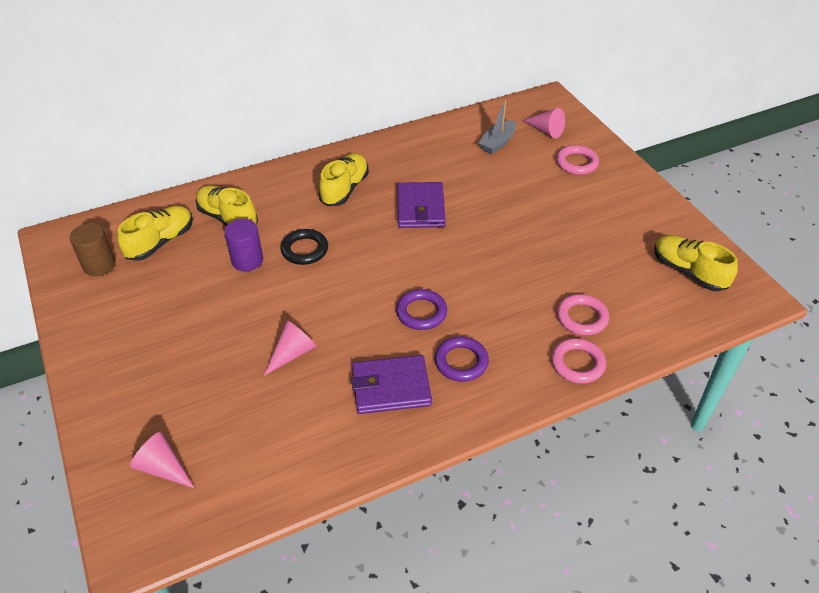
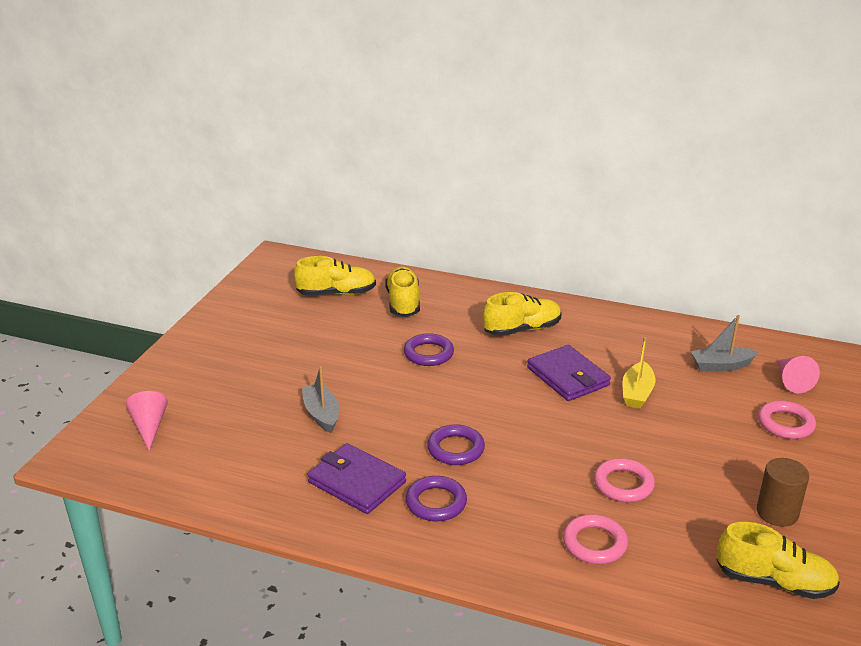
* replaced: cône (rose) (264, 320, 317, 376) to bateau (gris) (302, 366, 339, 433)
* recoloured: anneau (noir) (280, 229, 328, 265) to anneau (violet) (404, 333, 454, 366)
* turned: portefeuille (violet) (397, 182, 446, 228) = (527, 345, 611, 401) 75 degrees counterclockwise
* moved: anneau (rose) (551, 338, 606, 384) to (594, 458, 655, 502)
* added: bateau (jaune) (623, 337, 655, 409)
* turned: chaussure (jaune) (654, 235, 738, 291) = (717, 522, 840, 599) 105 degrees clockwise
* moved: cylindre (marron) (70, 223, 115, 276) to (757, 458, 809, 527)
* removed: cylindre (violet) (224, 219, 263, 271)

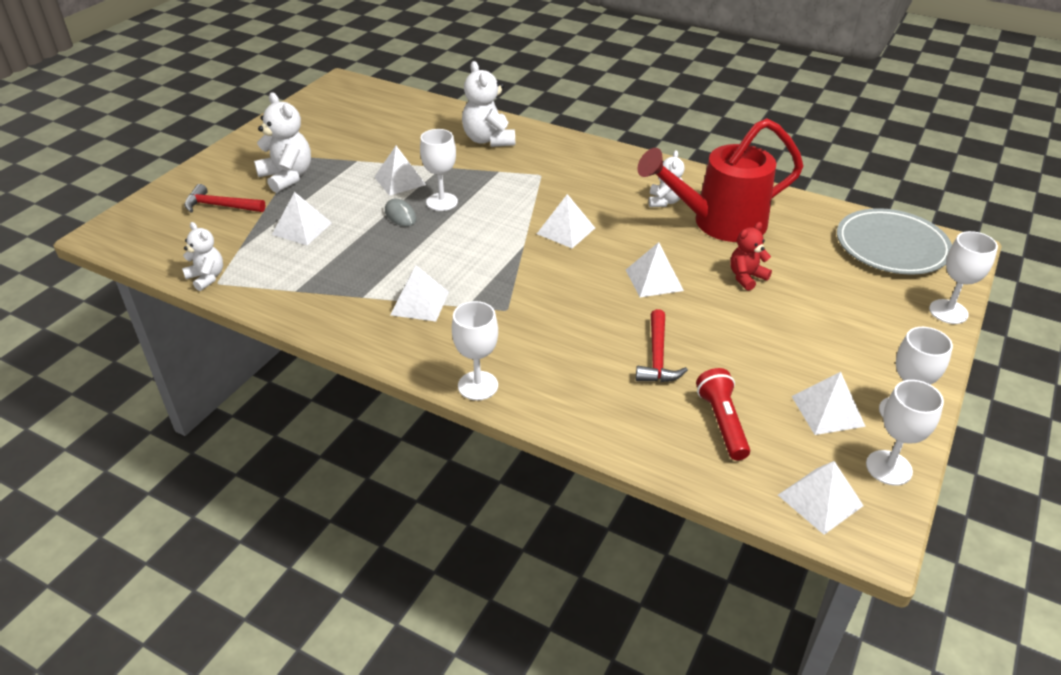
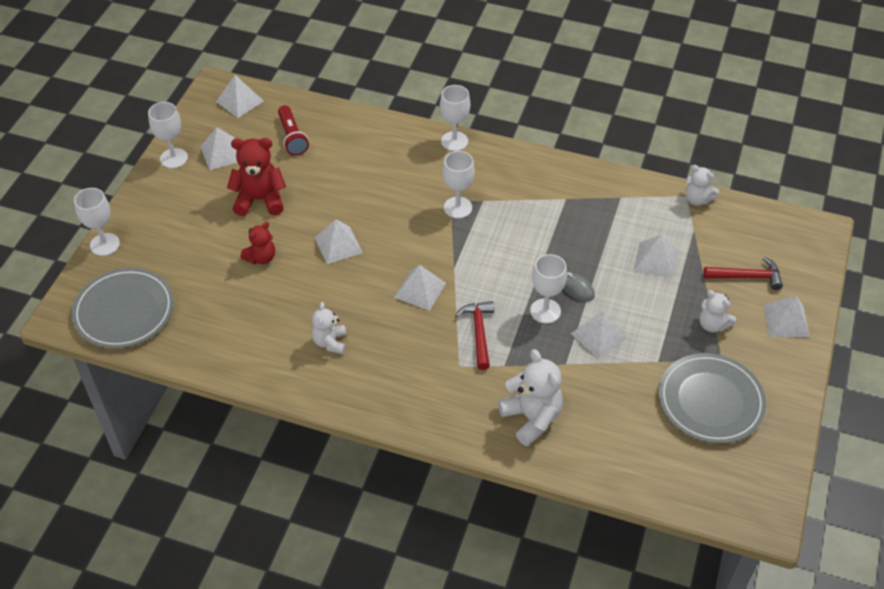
* added: ours en peluche (rouge) (227, 138, 286, 216)
* moved: verre à pied (blanc) (866, 380, 944, 486) to (443, 151, 475, 218)
* moved: marteau (rouge) (636, 309, 688, 382) to (455, 301, 494, 370)
* added: assiette (gris) (659, 353, 766, 443)
* resized: ours en peluche (blanc) (254, 92, 311, 193) = (699, 290, 736, 332) x0.61
* moved: pyramide (blanc) (390, 265, 449, 322) to (764, 296, 810, 337)
* removed: arrosoir (rouge) (637, 118, 804, 242)

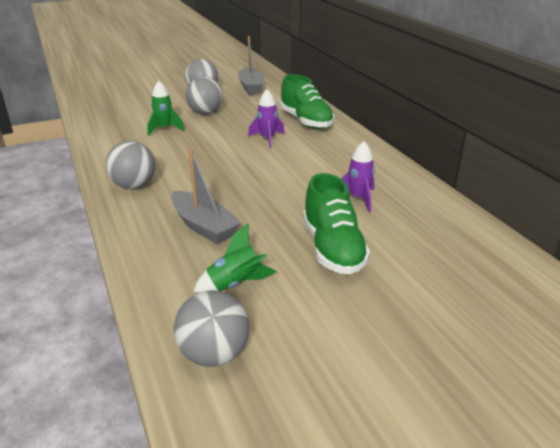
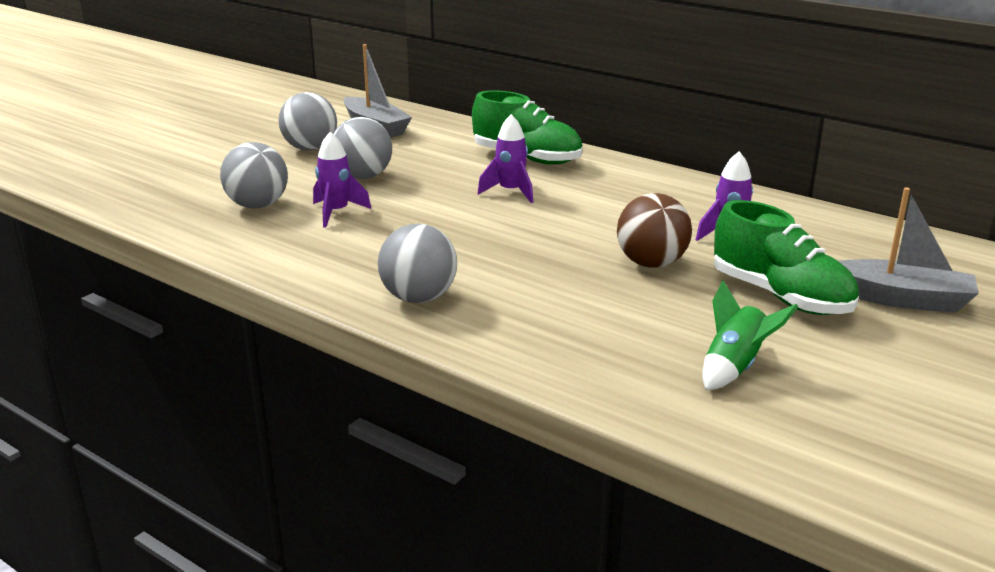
* moved: balle (gris) (174, 290, 249, 367) to (220, 142, 288, 209)
* recoloured: fusée (vert) (147, 81, 184, 136) to fusée (violet) (313, 132, 371, 228)
* added: balle (marron) (617, 193, 692, 268)
* moved: bateau (gris) (171, 149, 241, 244) to (839, 187, 979, 313)

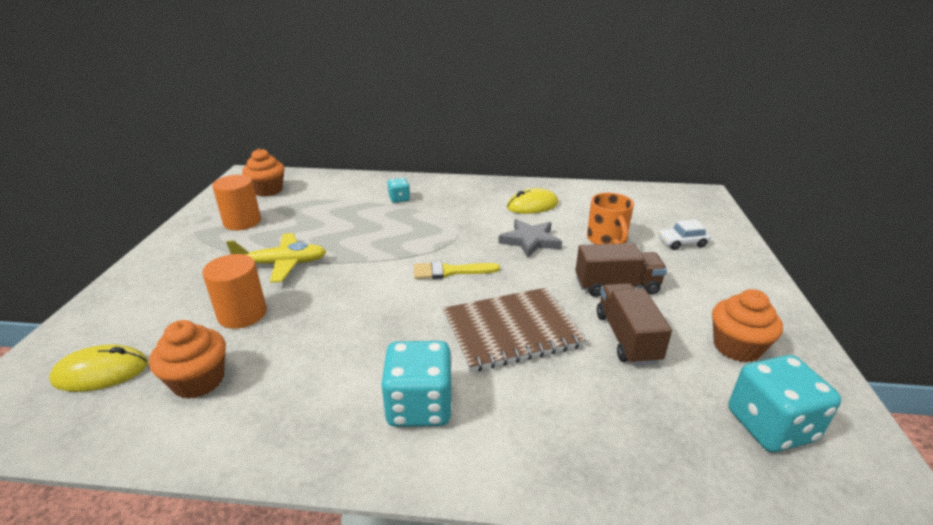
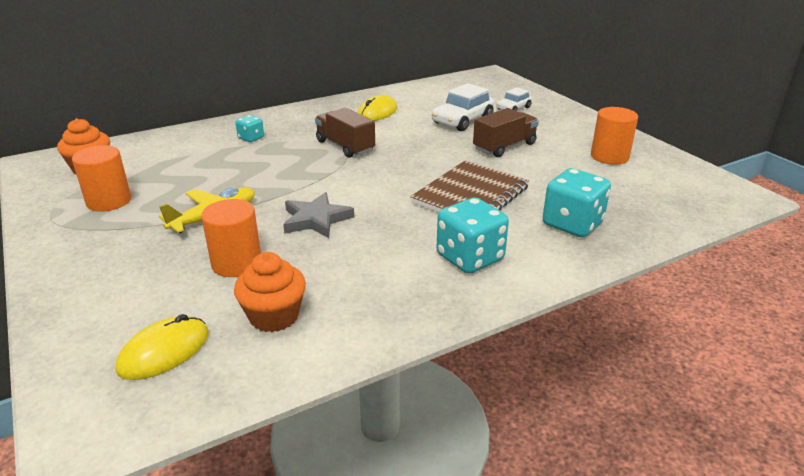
* moved: étoile (gris) (498, 219, 562, 258) to (283, 192, 354, 238)
* moved: camion (marron) (597, 283, 672, 366) to (315, 108, 375, 158)
* replaced: tasse (orange) (587, 193, 634, 244) to voiture (blanc) (432, 83, 495, 131)
* moved: dé (turquoise) (729, 355, 841, 452) to (543, 168, 611, 237)
* replaced: muffin (orange) (712, 289, 783, 362) to cylindre (orange) (591, 107, 638, 165)
* removed: pinceau (jaune) (414, 261, 500, 279)

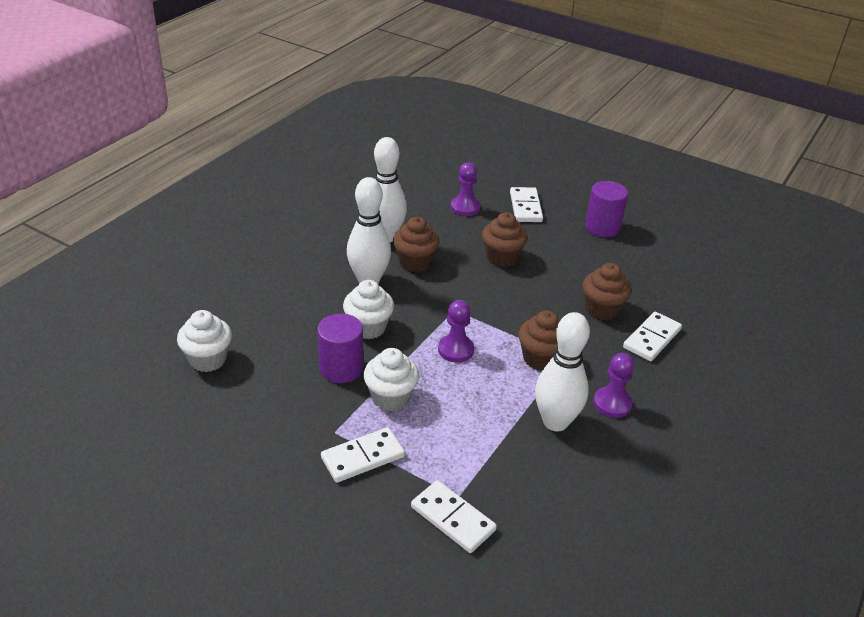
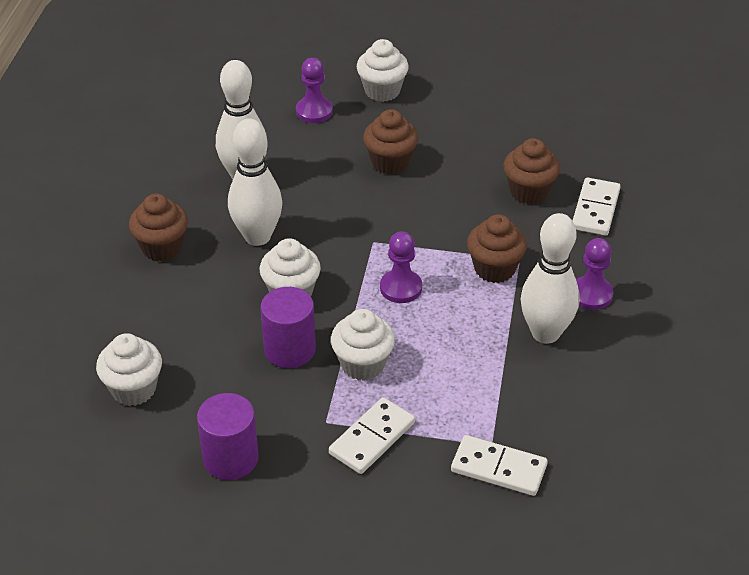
* moved: muffin (marron) (393, 217, 439, 272) to (129, 194, 188, 262)
* moved: cylindre (violet) (585, 181, 628, 237) to (197, 393, 259, 480)
* replaced: domino (blanc) (510, 187, 543, 222) to muffin (blanc) (357, 39, 409, 102)

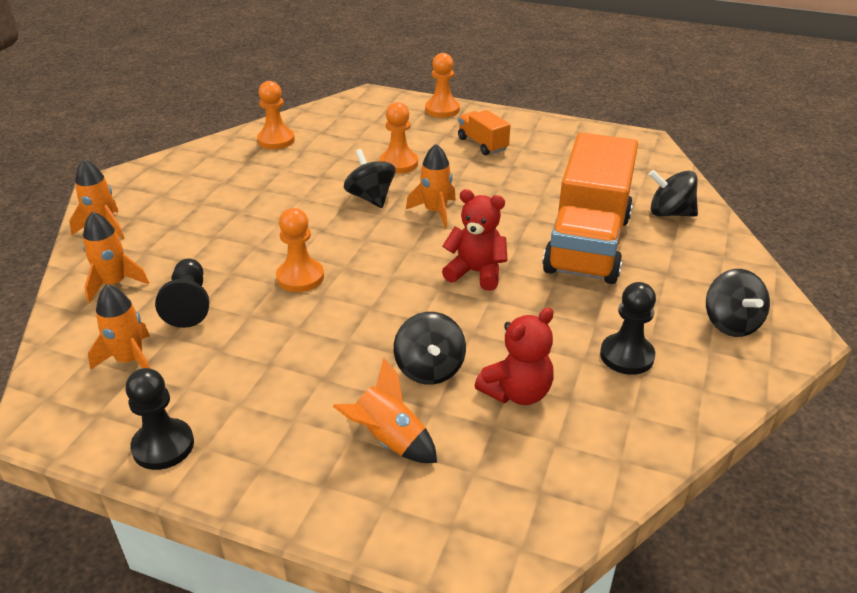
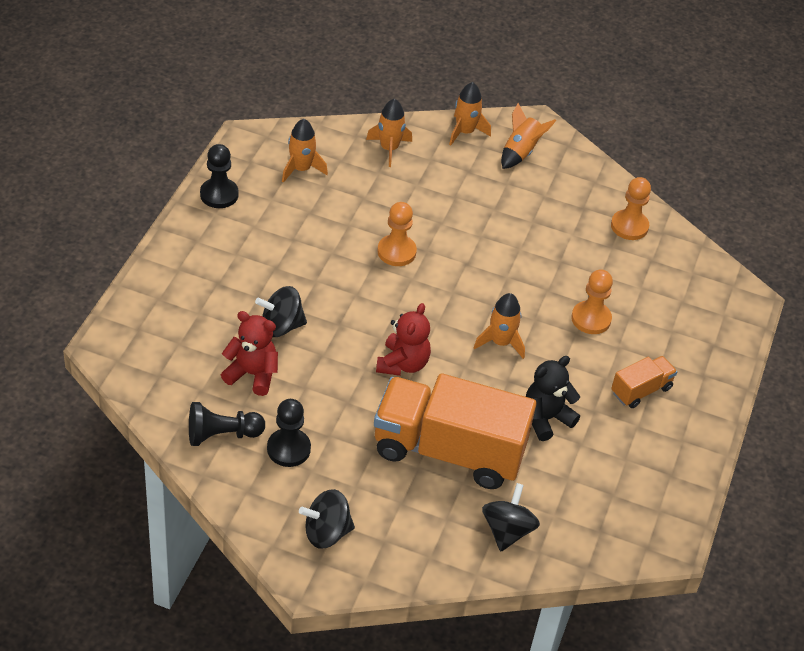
* moved: pion (noir) (155, 258, 210, 328) to (189, 402, 265, 446)
* turned: ours en peluche (rouge) (475, 307, 554, 405) = (221, 311, 278, 396) 150 degrees clockwise
* moved: fusée (orange) (333, 358, 437, 463) to (501, 103, 556, 169)
* added: ours en peluche (noir) (526, 356, 580, 441)
* removed: toupie (noir) (344, 149, 395, 208)
* removed: pion (orange) (425, 53, 460, 118)

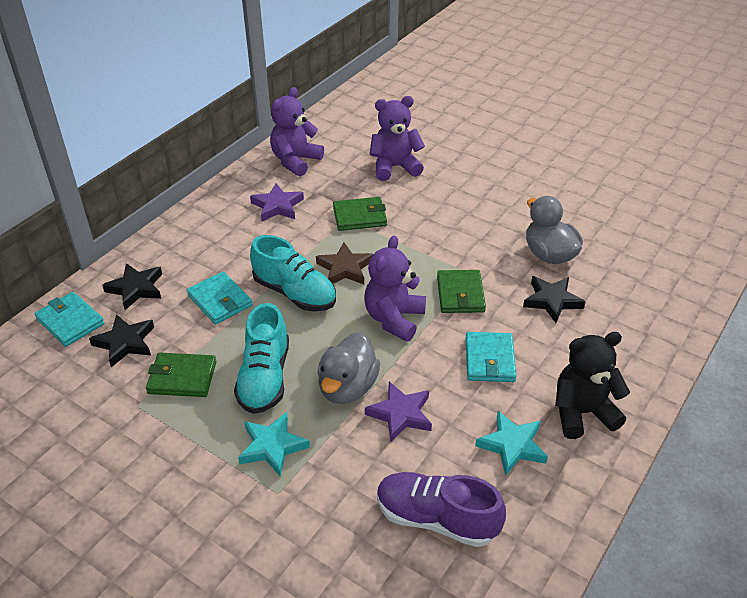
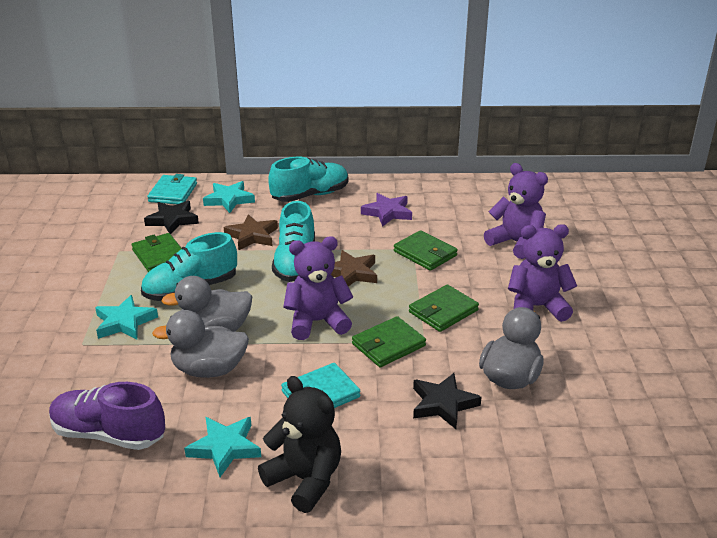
* turned: chaussure (violet) (377, 472, 506, 547) = (49, 382, 165, 450) 60 degrees counterclockwise
* replaced: étoile (violet) (365, 381, 432, 442) to canard (gris) (152, 310, 249, 378)
* recoloured: étoile (noir) (102, 263, 162, 310) to étoile (turquoise) (203, 181, 255, 213)
* replaced: portefeuille (turquoise) (187, 272, 253, 324) to étoile (marron) (224, 214, 278, 250)
* added: chaussure (turquoise) (268, 157, 349, 202)
* added: portefeuille (vert) (409, 285, 479, 332)
* moved: ours en peluche (violet) (270, 87, 324, 176) to (508, 224, 577, 322)

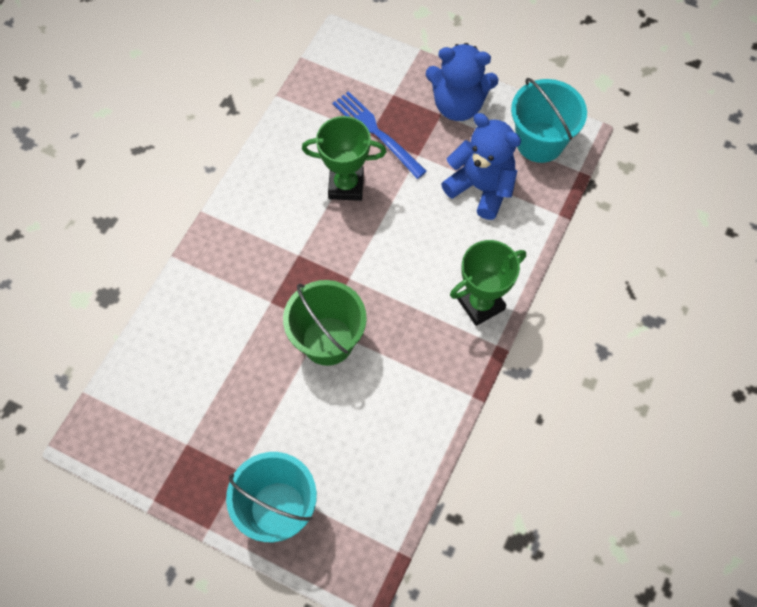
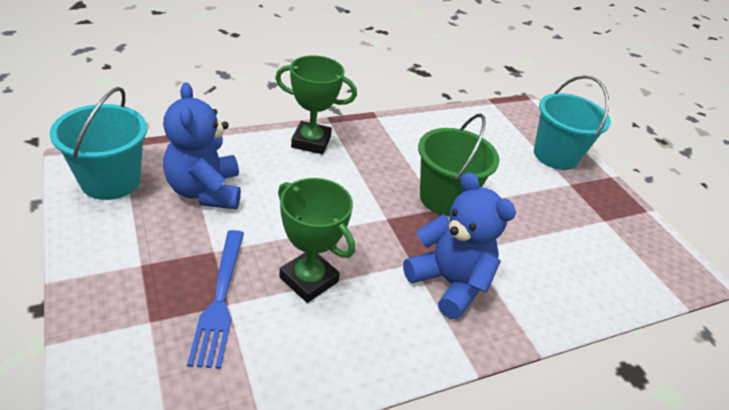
* moved: ours en peluche (bleu) (426, 43, 498, 121) to (403, 172, 516, 319)

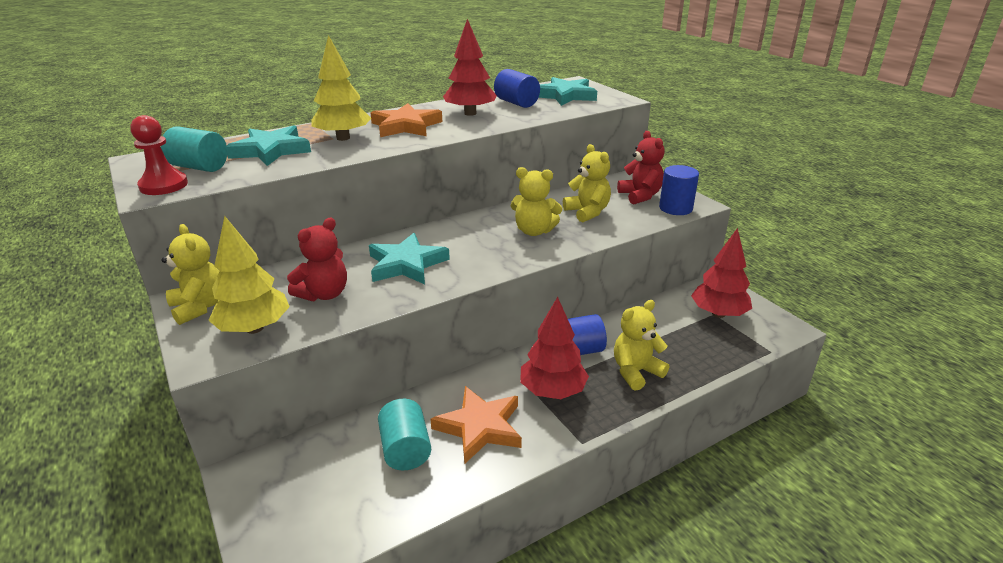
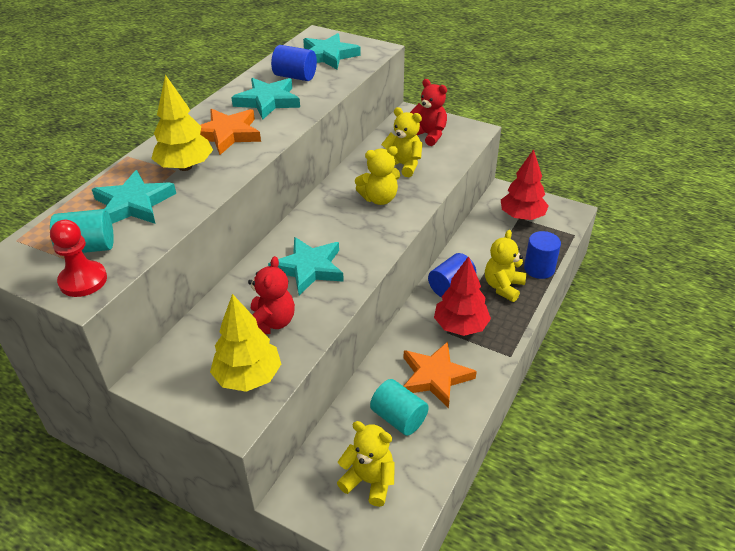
* replaced: arbre (rouge) (443, 19, 497, 116) to étoile (turquoise) (231, 78, 300, 120)
* moved: ours en peluche (jaune) (162, 224, 219, 325) to (337, 421, 395, 507)
* moved: cylindre (bleu) (659, 165, 699, 215) to (524, 231, 561, 279)

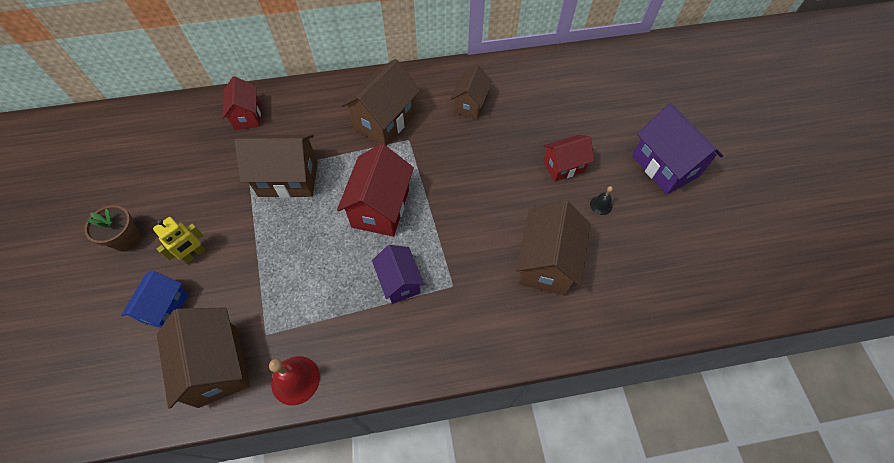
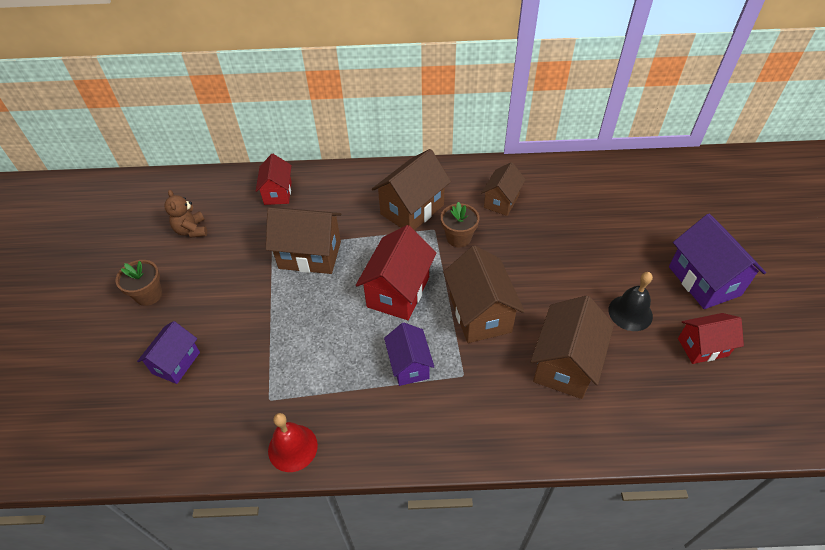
* recoloured: maison (bleu) (121, 270, 189, 328) to maison (violet) (137, 321, 200, 384)
* added: ours en peluche (marron) (164, 190, 207, 238)
* added: pot de fleurs (marron) (441, 202, 480, 247)
* moved: maison (marron) (157, 308, 250, 409) to (443, 246, 525, 343)
* resized: cloche (noir) (590, 186, 613, 215) = (609, 272, 653, 331) x1.82
* moved: maison (rouge) (543, 135, 594, 182) to (678, 313, 744, 364)
* removed: robot (jaune) (153, 217, 205, 264)

